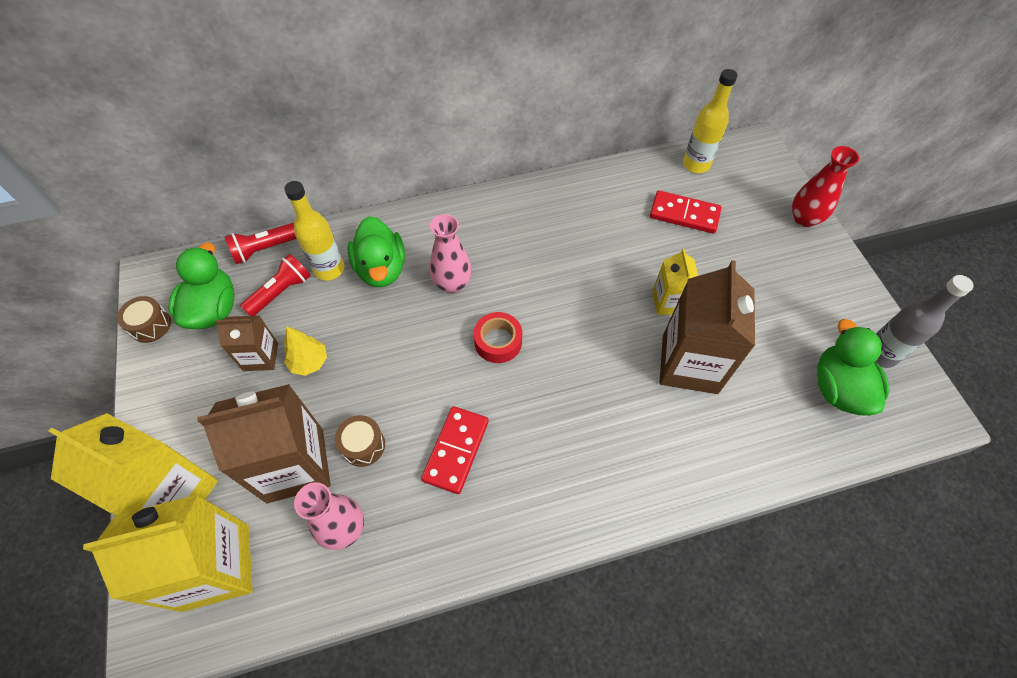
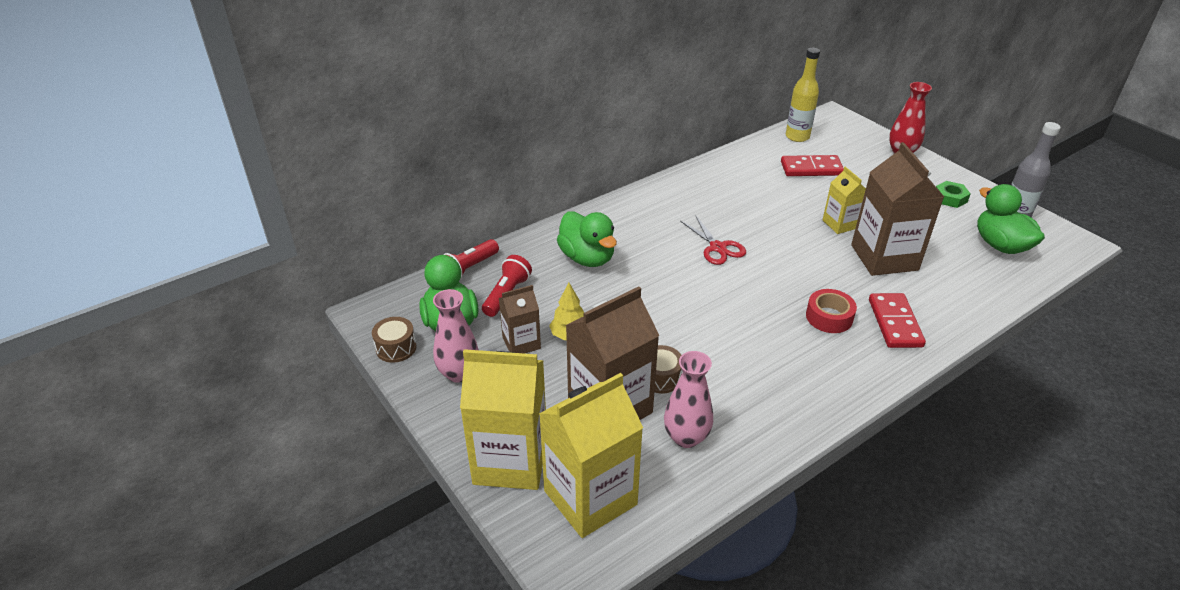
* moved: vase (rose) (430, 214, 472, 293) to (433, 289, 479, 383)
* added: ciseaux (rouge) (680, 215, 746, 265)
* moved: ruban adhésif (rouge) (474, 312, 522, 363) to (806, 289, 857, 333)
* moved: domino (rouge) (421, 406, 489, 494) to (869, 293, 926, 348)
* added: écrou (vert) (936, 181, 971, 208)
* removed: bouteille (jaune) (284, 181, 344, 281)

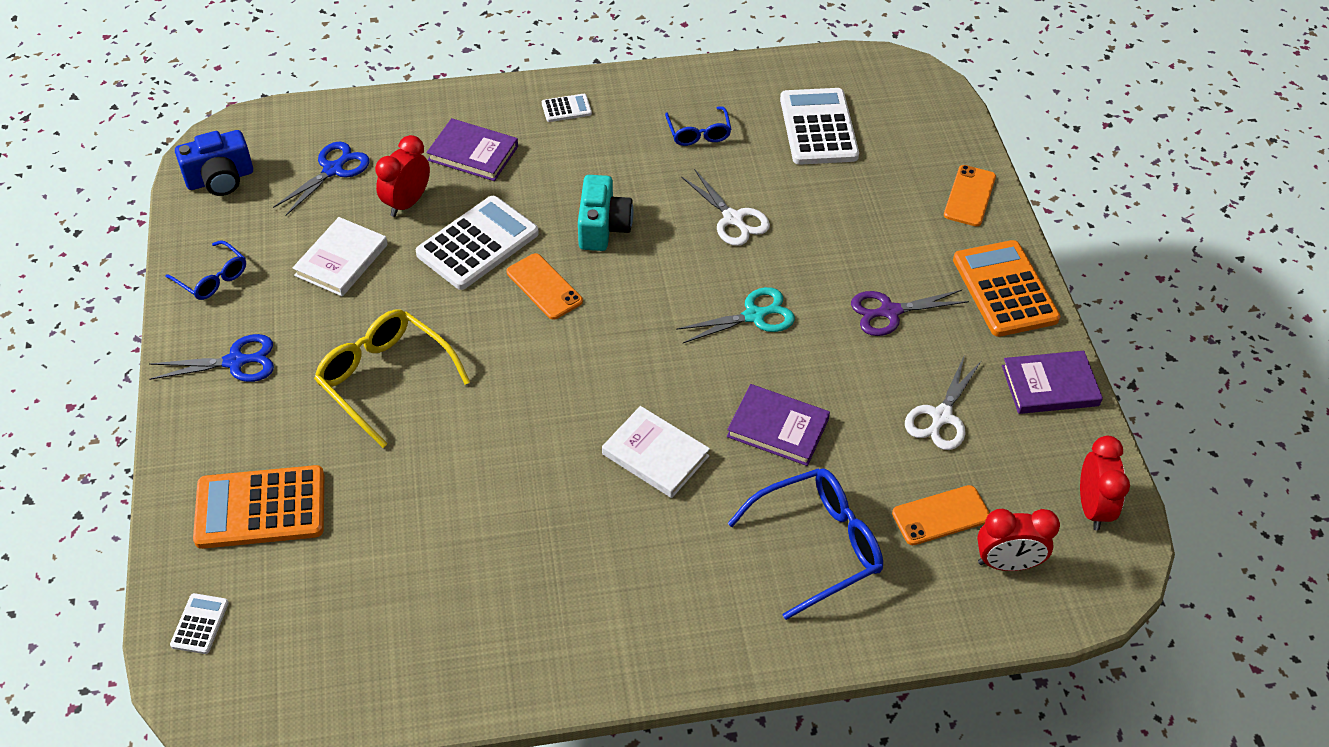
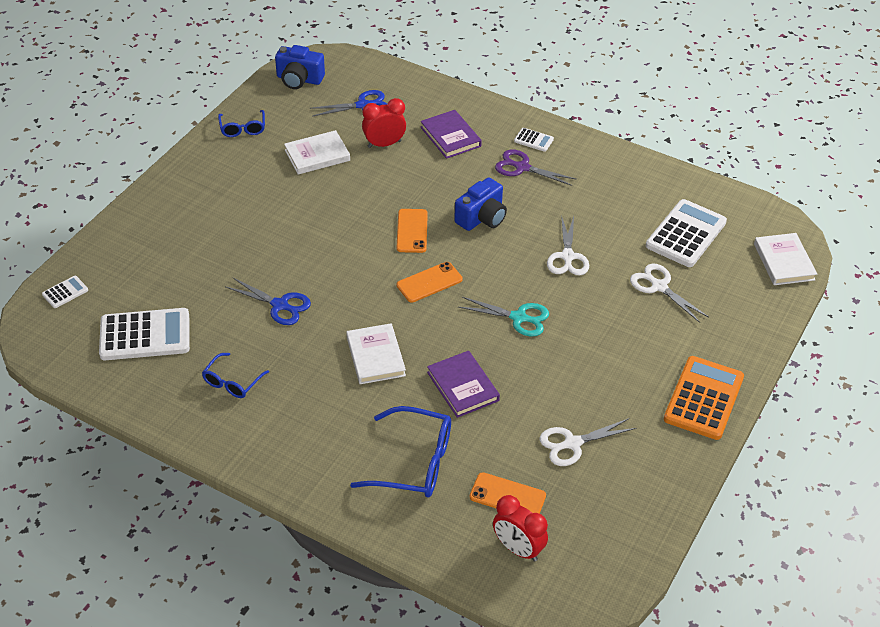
* moved: calculatrice (blanc) (416, 196, 539, 290) to (99, 308, 190, 360)
* moved: lunettes (bleu) (665, 106, 731, 146) to (202, 353, 269, 398)
* moved: ciseaux (bleu) (149, 334, 274, 382) to (226, 278, 311, 325)
* moved: téléphone (orange) (944, 165, 996, 227) to (397, 262, 463, 302)
* recoloured: appareil photo (turquoise) (578, 175, 634, 251) to appareil photo (bleu) (454, 177, 507, 231)
* moved: ciseaux (violet) (851, 290, 969, 336) to (495, 149, 577, 186)
* added: ciseaux (blanc) (630, 264, 709, 323)
* added: livre (blanc) (754, 233, 817, 285)
* removed: calculatrice (orange) (193, 465, 324, 549)
* removed: lunettes (jaune) (314, 309, 470, 448)
* removed: livre (violet) (1002, 351, 1103, 414)
* removed: réveil (rouge) (1080, 436, 1130, 530)

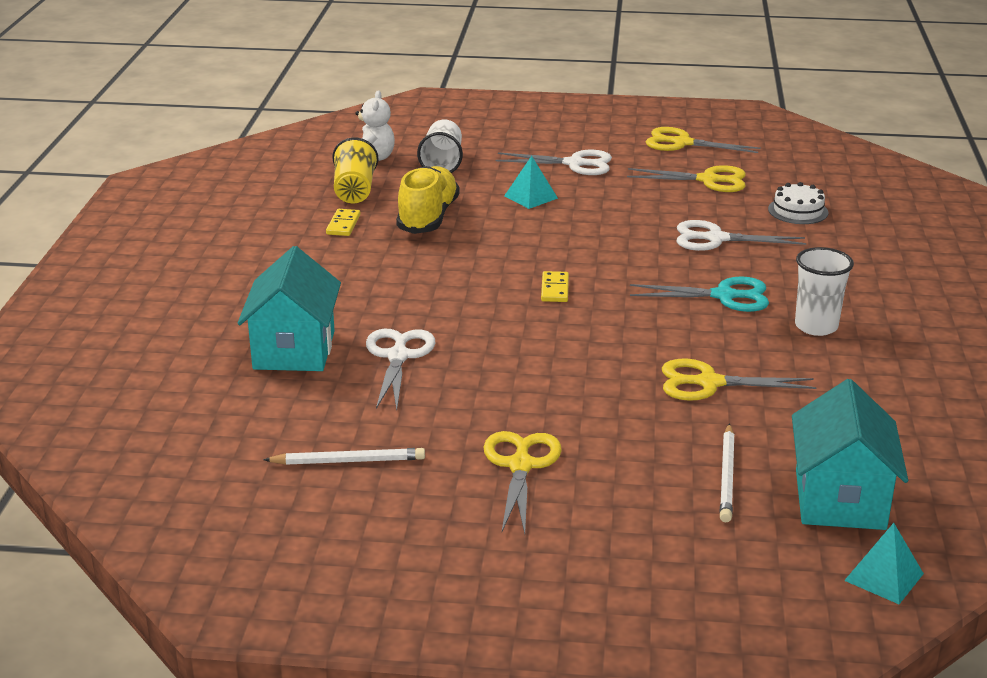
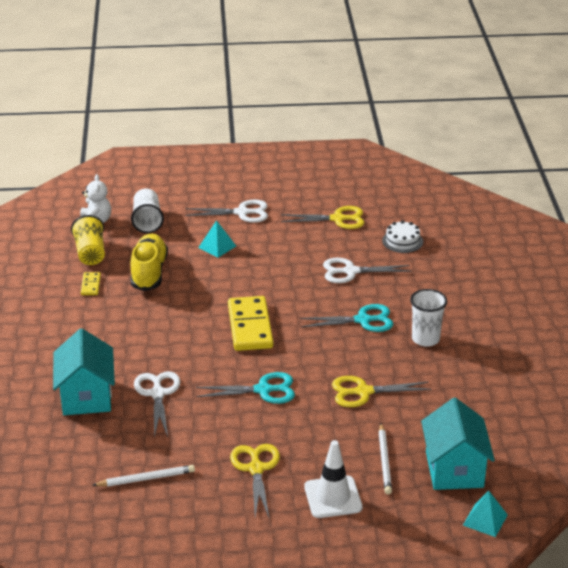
* added: ciseaux (turquoise) (196, 372, 295, 404)
* resized: domino (jaune) (541, 271, 569, 302) = (228, 296, 273, 351) x2.15
* added: cône de chantier (blanc) (304, 440, 363, 518)
* removed: ciseaux (jaune) (646, 127, 761, 153)

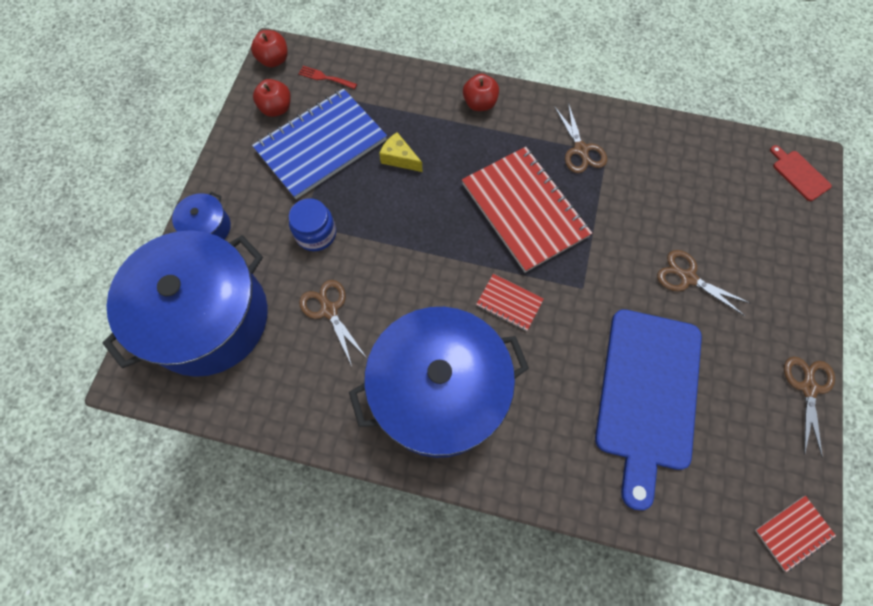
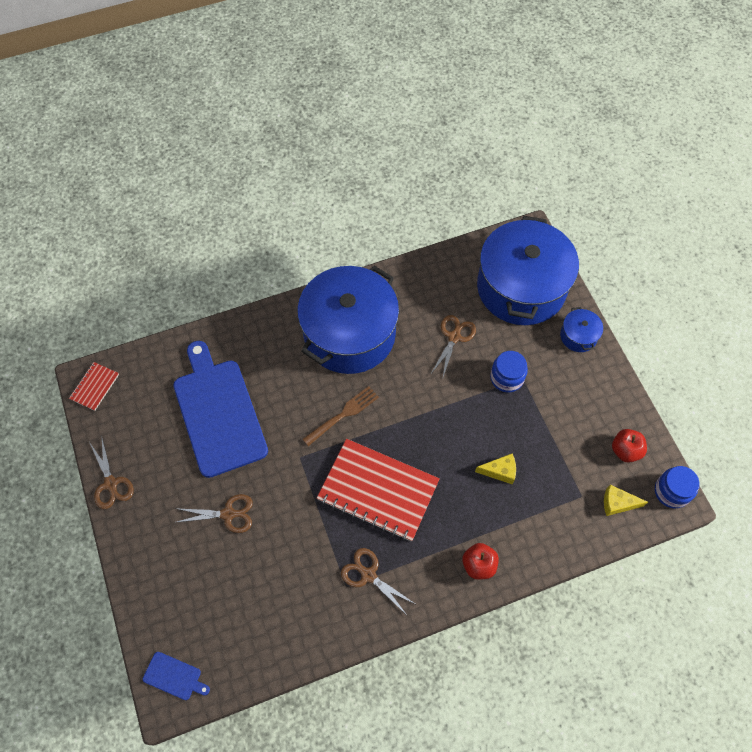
* recoloured: planche à découper (rouge) (770, 145, 832, 201) to planche à découper (bleu) (143, 652, 210, 700)
* replaced: carnet (rouge) (476, 274, 544, 331) to fourchette (marron) (303, 386, 379, 446)
* turned: ciseaux (marron) (299, 280, 367, 366) = (431, 315, 476, 377) 90 degrees counterclockwise
* replaced: fourchette (rouge) (298, 66, 357, 89) to fromage (jaune) (604, 485, 648, 516)
* replaced: pomme (rouge) (251, 30, 288, 68) to bocal (bleu) (655, 466, 700, 508)
* removed: carnet (bleu) (252, 89, 387, 199)

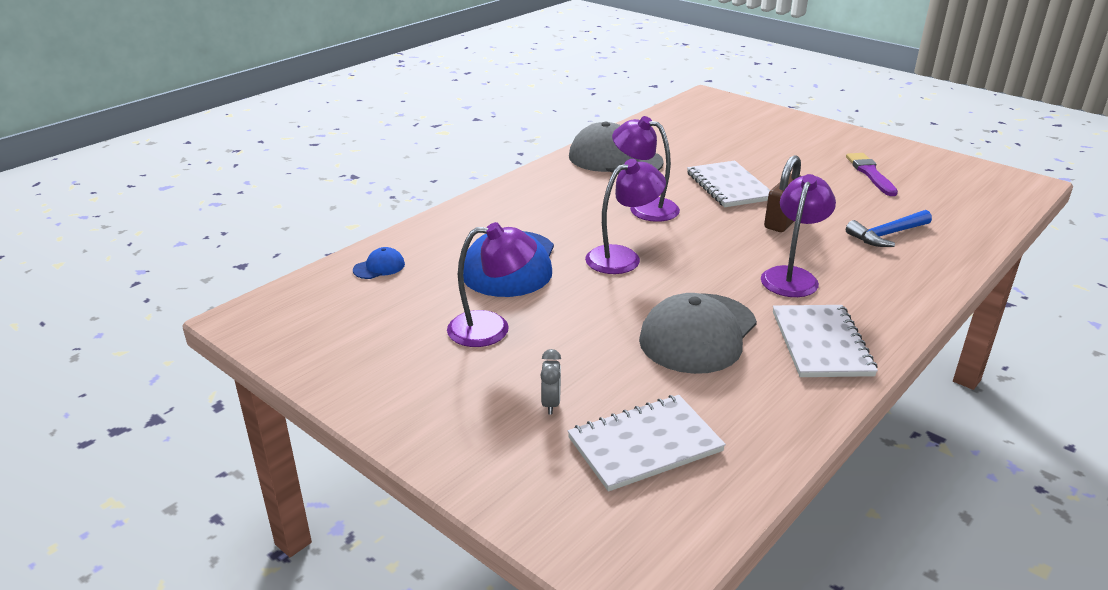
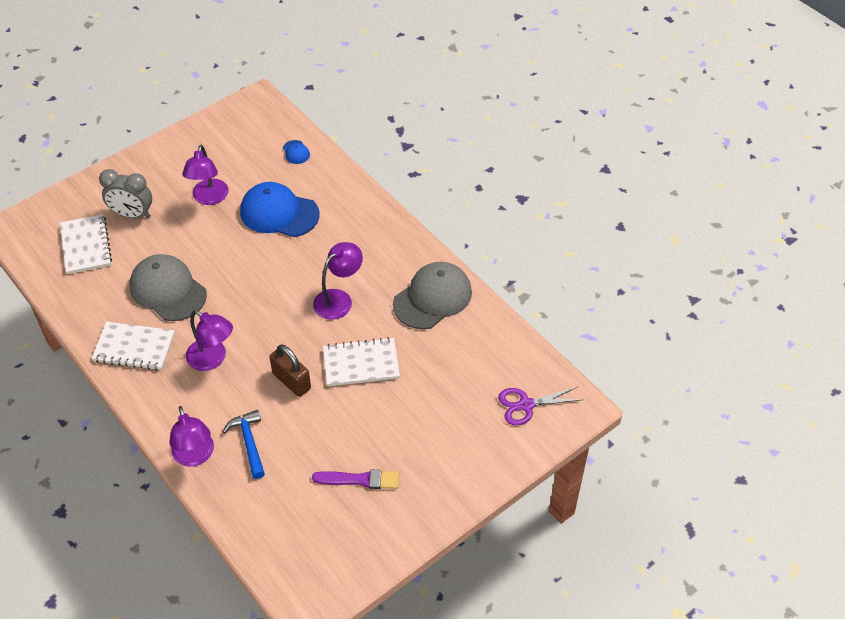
* resized: réveil (gris) (540, 349, 561, 415) = (99, 169, 152, 218) x1.97
* moved: lampe (violet) (585, 159, 666, 274) to (169, 406, 214, 467)
* added: ciseaux (violet) (498, 387, 583, 425)

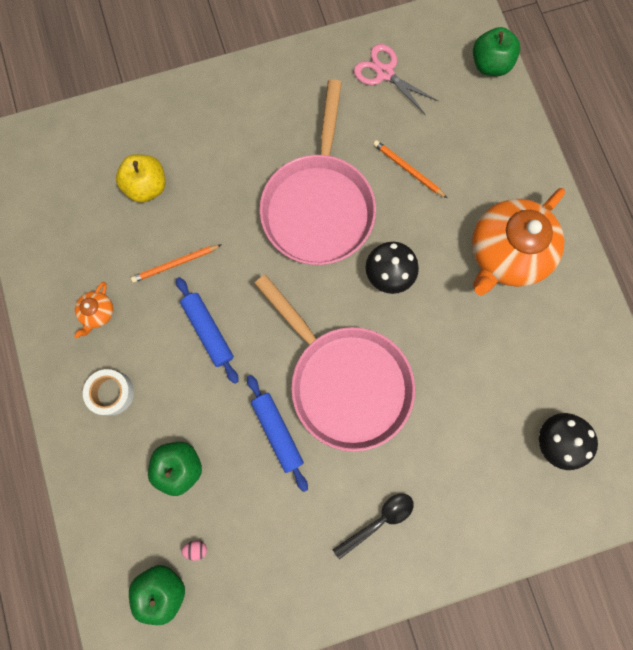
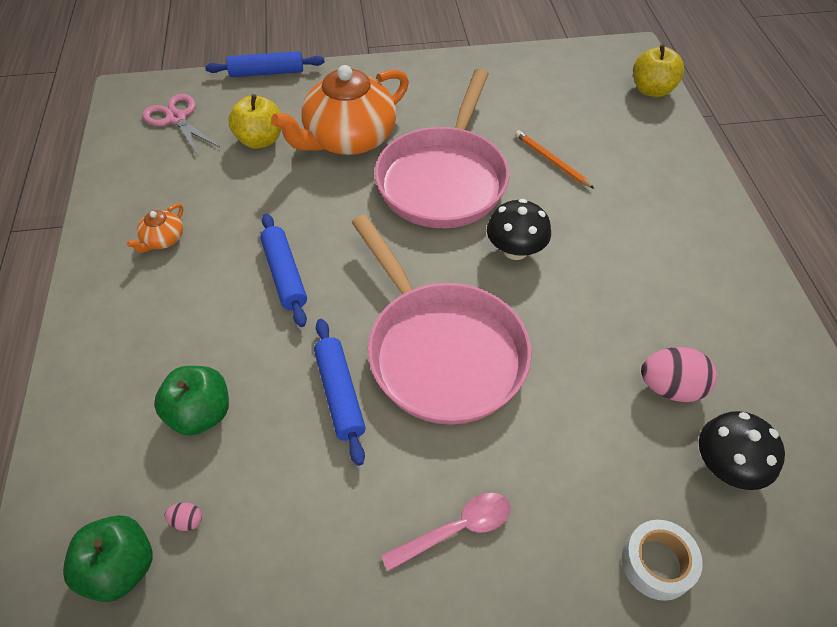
* moved: ciseaux (rose) (354, 44, 438, 115) to (142, 94, 220, 156)
* added: rouleau à pâtisserie (bleu) (205, 51, 325, 77)
* moved: théière (orange) (472, 188, 565, 296) to (271, 65, 409, 155)
* recoloured: cuillère (noir) (332, 494, 414, 559) to cuillère (rose) (381, 493, 511, 571)
* moved: ruban adhésif (blanc) (83, 369, 134, 416) to (622, 520, 703, 601)
* recoloured: pomme (vert) (473, 27, 520, 76) to pomme (jaune) (633, 44, 684, 97)
* added: œuf (rose) (641, 347, 717, 402)
* removed: crayon (orange) (131, 244, 222, 283)

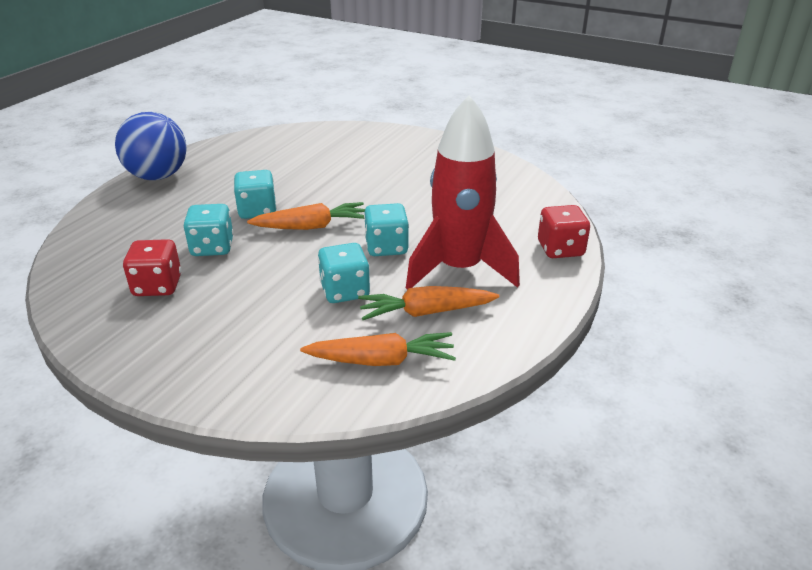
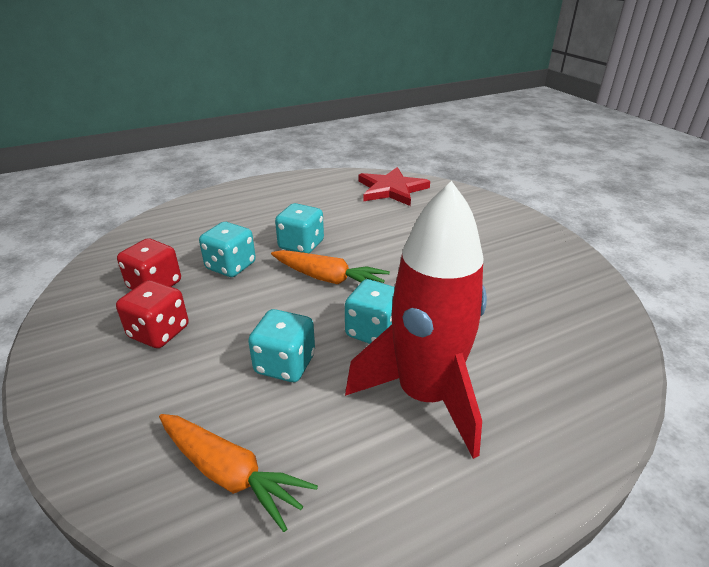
* moved: dé (rouge) (538, 205, 590, 258) to (116, 280, 189, 348)
* added: étoile (rouge) (359, 167, 430, 206)
* removed: balle (bleu) (115, 112, 187, 180)
* removed: carotte (orange) (358, 286, 499, 320)

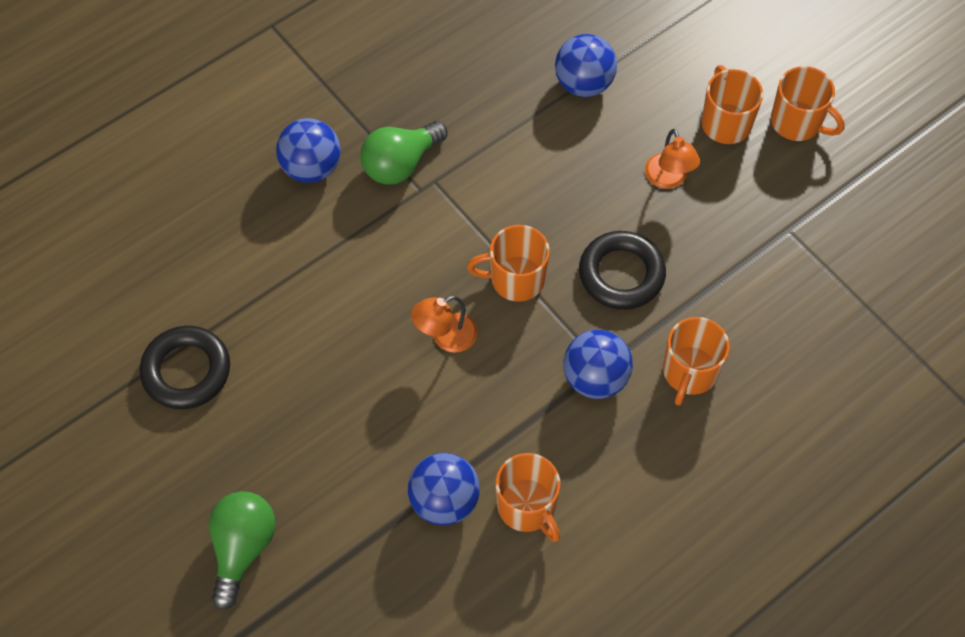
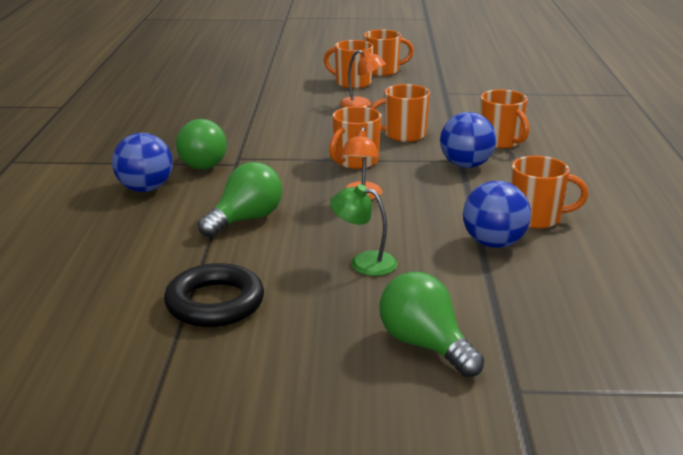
* added: ampoule (vert) (198, 162, 282, 237)
* added: lampe (vert) (330, 184, 398, 276)
* replaced: anneau (noir) (579, 231, 666, 310) to tasse (orange) (370, 84, 430, 142)
* removed: balle (bleu) (555, 34, 617, 97)

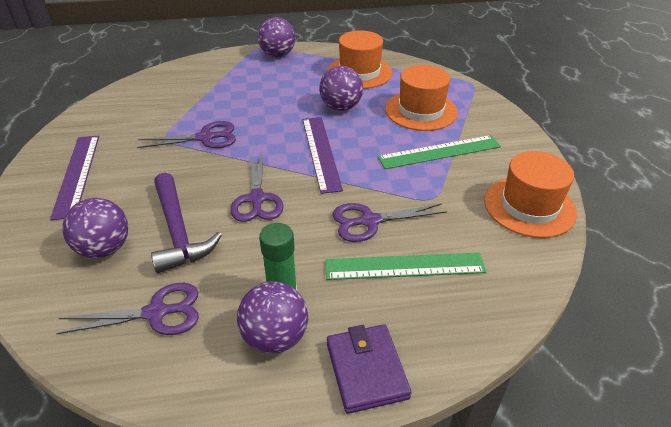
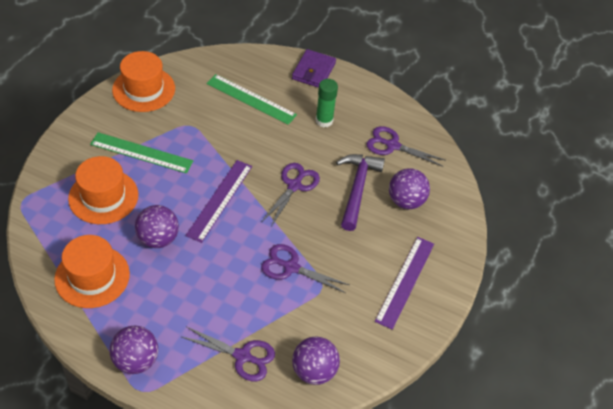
* moved: ciseaux (violet) (332, 203, 447, 242) to (182, 327, 275, 381)
* moved: balle (violet) (237, 281, 308, 354) to (292, 337, 340, 385)

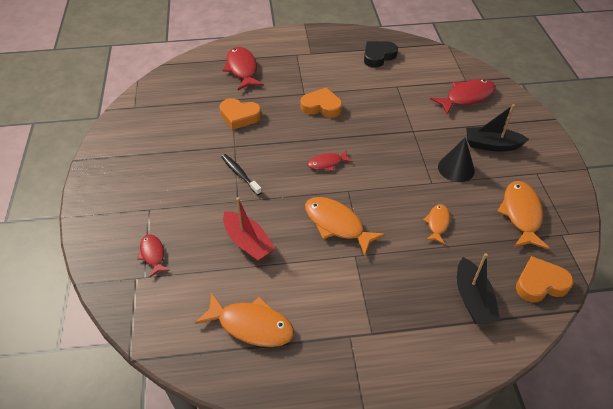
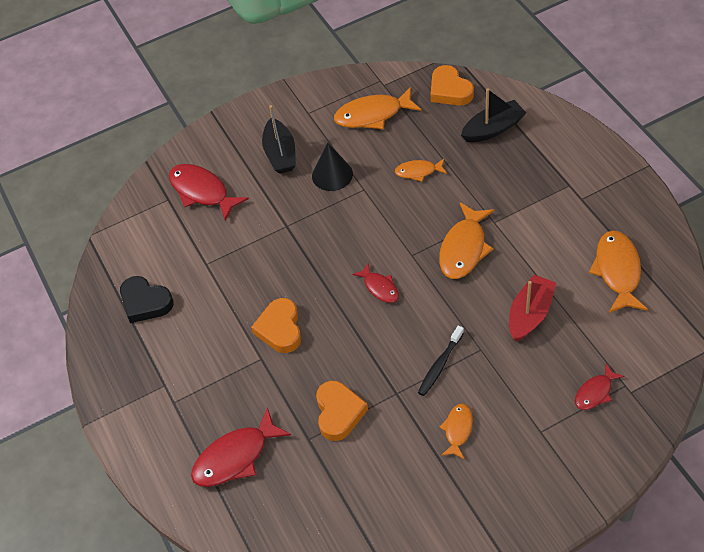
* added: poisson (orange) (440, 404, 473, 460)

